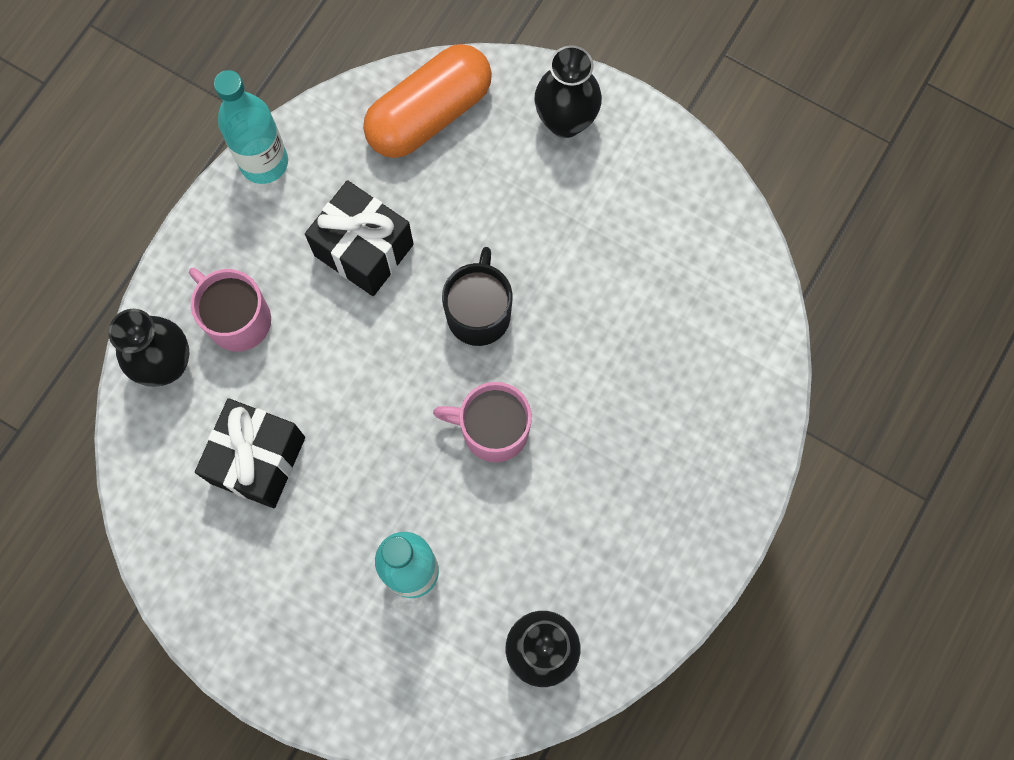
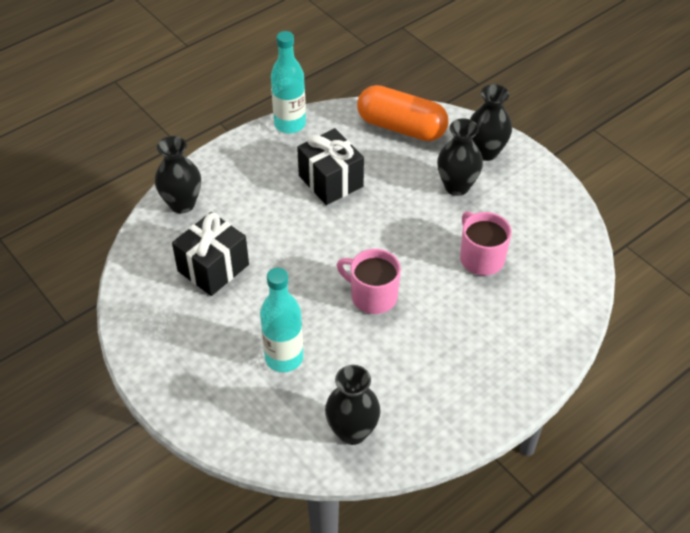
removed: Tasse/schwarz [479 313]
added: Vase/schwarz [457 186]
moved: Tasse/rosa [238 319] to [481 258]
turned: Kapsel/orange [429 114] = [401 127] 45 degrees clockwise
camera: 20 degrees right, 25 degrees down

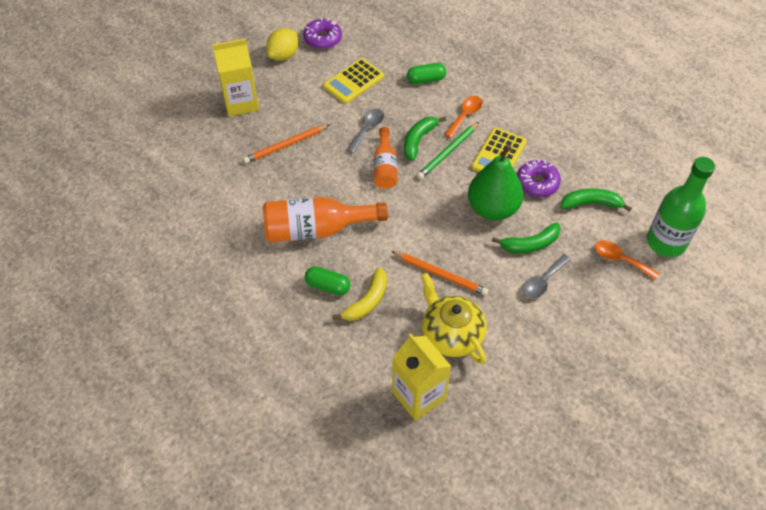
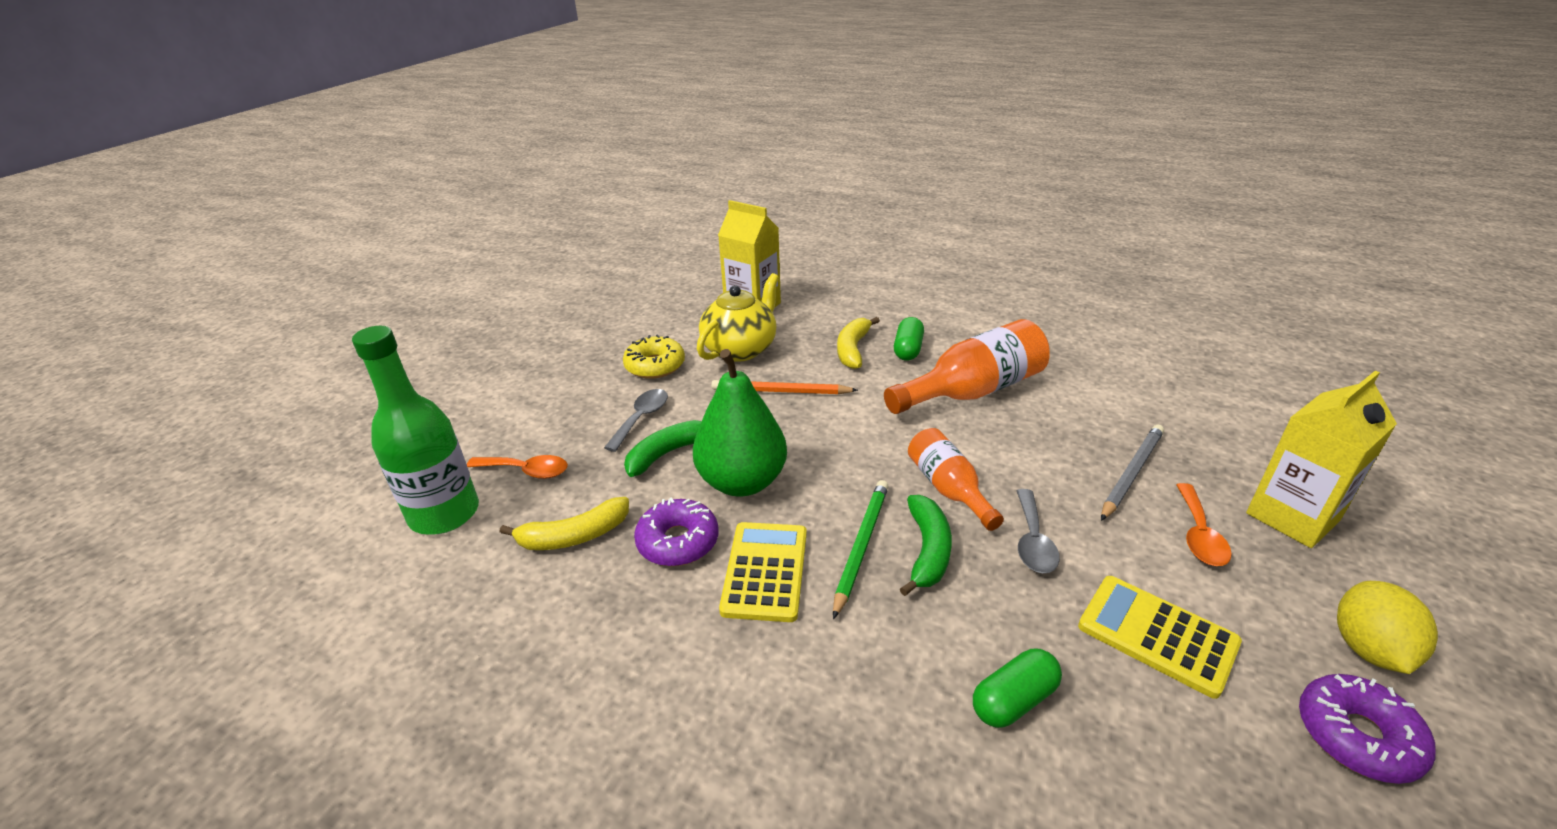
added: Donut/gelb [655 366]
moved: Löffel/orange [465 115] to [1199 535]
recoloured: Bleistift/orange [286 145] to Bleistift/grau [1131 473]; Banane/grün [591 204] to Banane/gelb [574 536]
turned: Kapsel/grün [328 286] = [908 349] 75 degrees counterclockwise; Taschenrechner/gelb [353 81] = [1157 635] 75 degrees counterclockwise; Teekanne/gelb [451 335] = [740 349] 90 degrees counterclockwise
camera: 160 degrees right, 20 degrees down

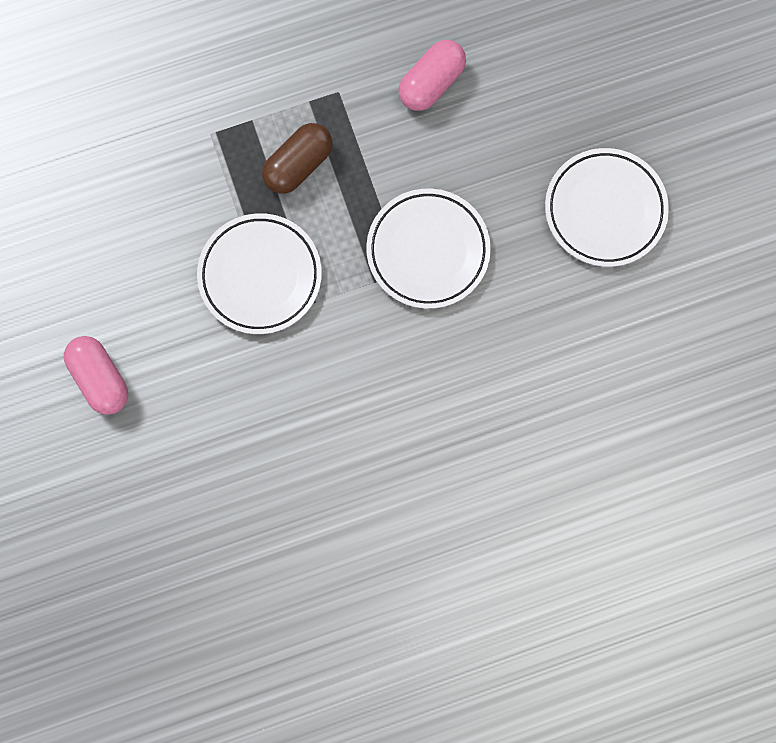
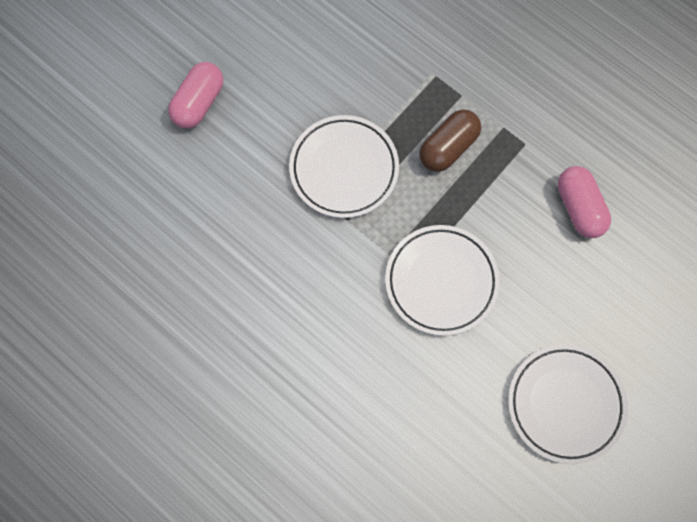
turned: Kapsel/braun [298 165] = [448 147] 60 degrees counterclockwise; Kapsel/rosa [431 83] = [579 208] 60 degrees clockwise
camera: 60 degrees right, 5 degrees down

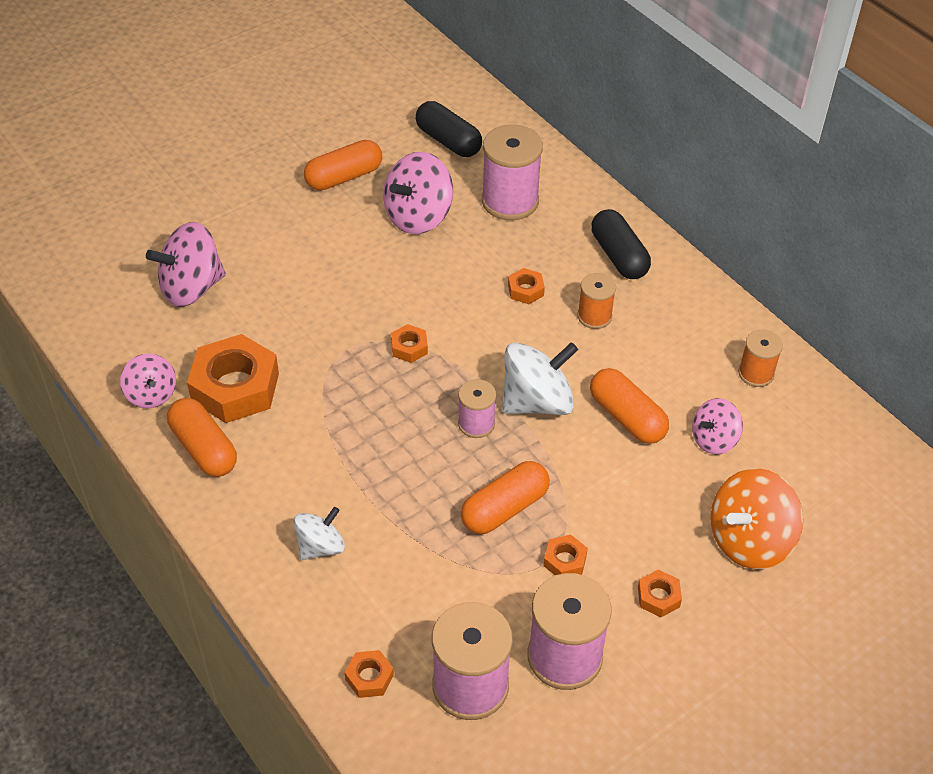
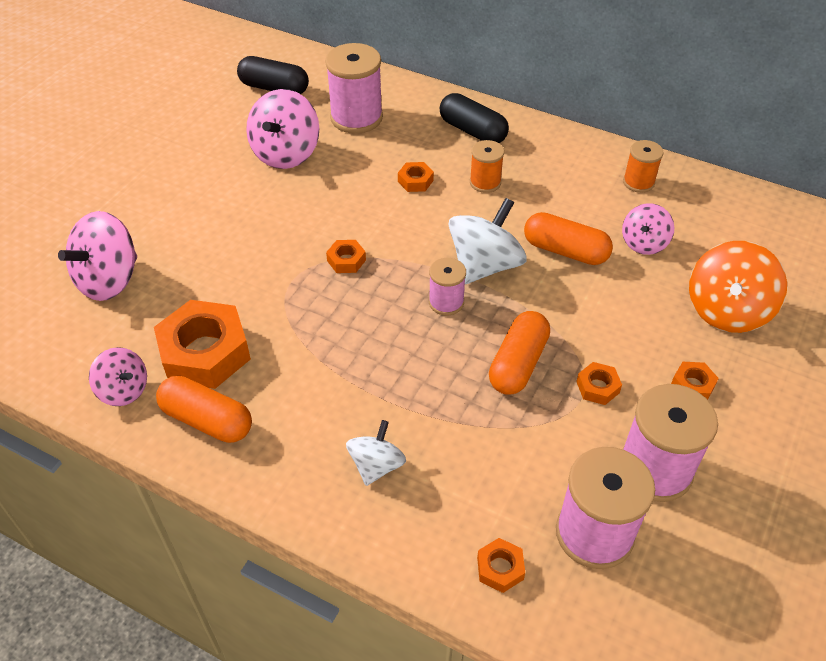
removed: Kapsel/orange [344 177]
camera: 25 degrees left, 0 degrees up

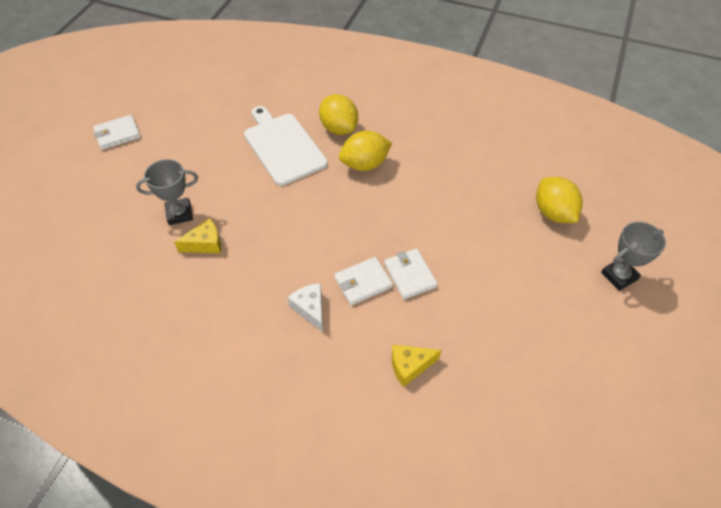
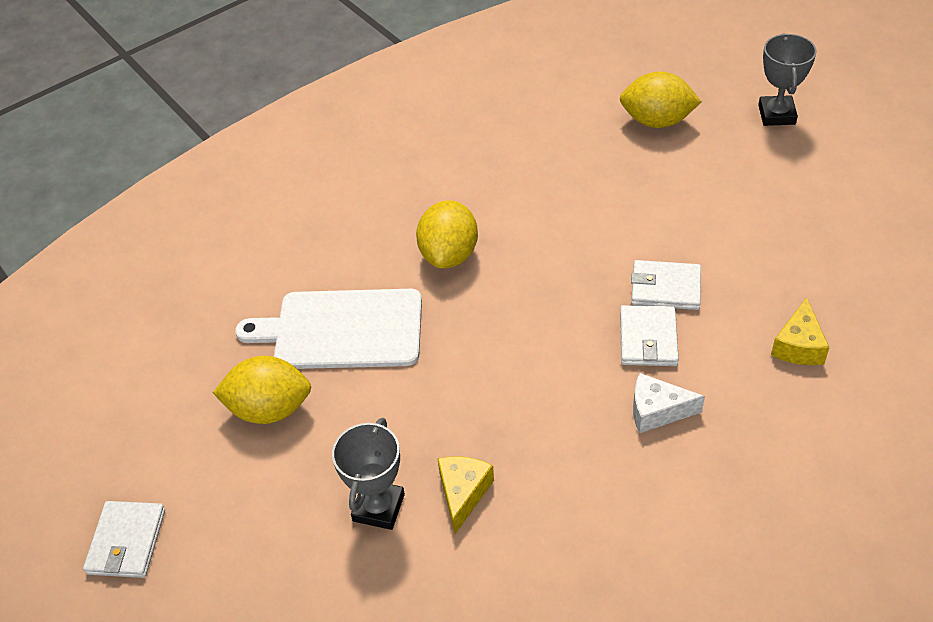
moved: Zitrone/gelb [339 128] to [269 409]
camera: 55 degrees left, 5 degrees down

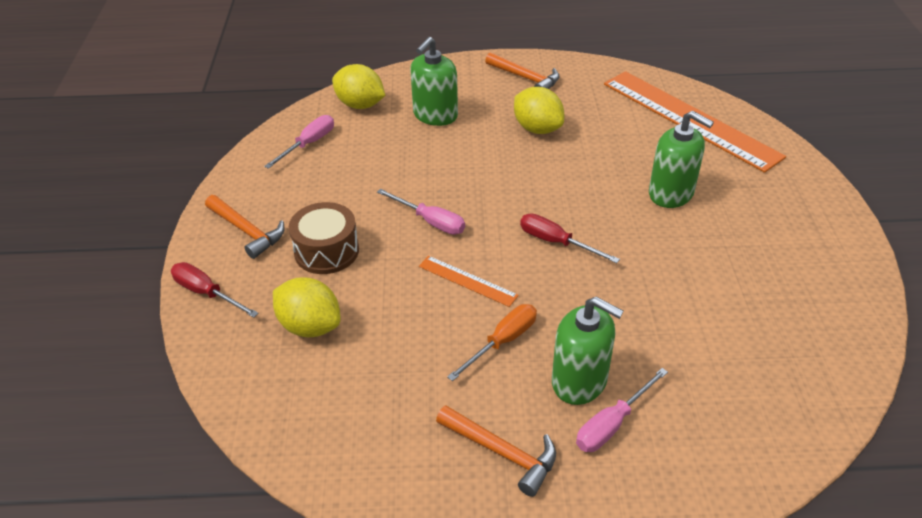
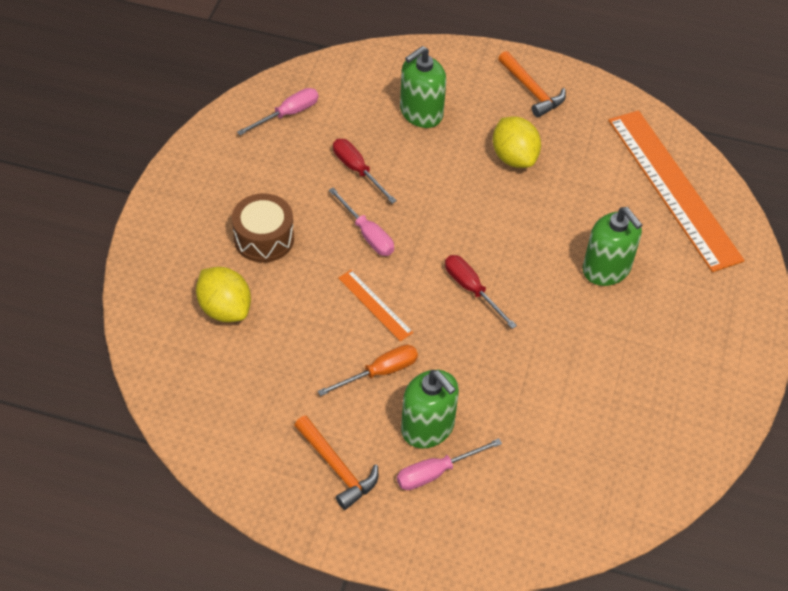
removed: Hammer/orange [247 231]; Zitrone/gelb [360 105]
moved: Schraubenzieher/rot [207 293] to [357 170]
camera: 15 degrees right, 10 degrees up

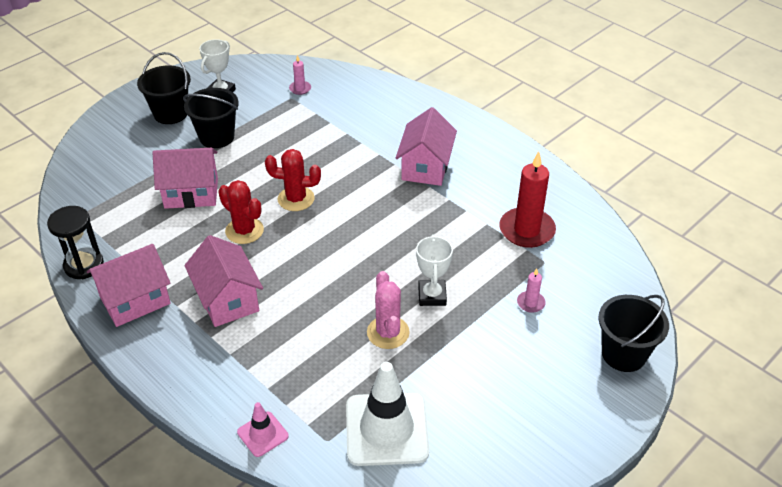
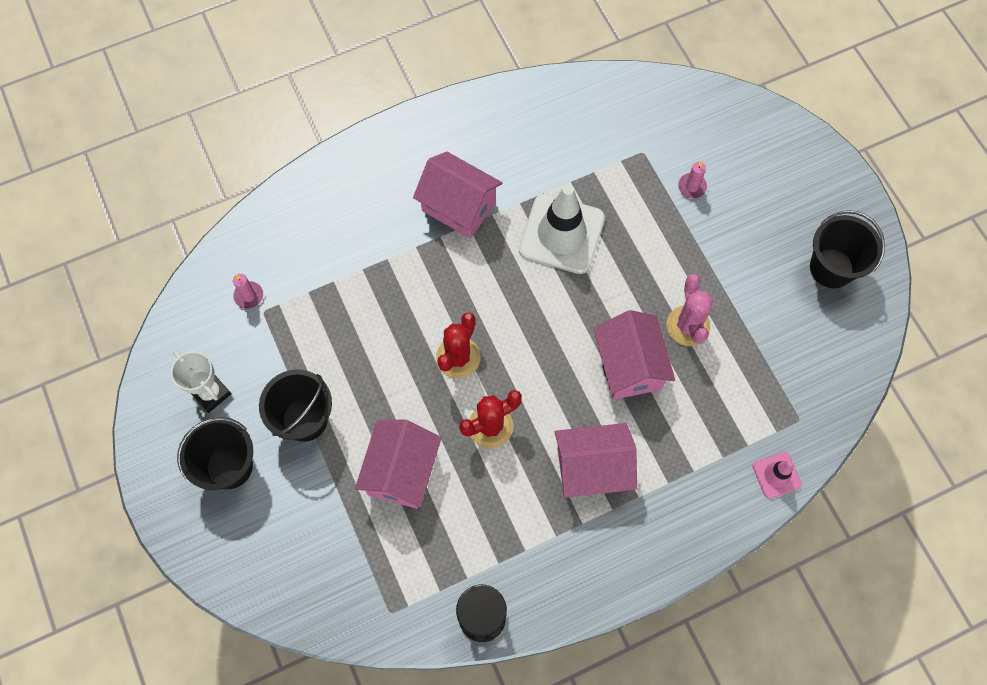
removed: Pokal/weiß [432 295]; Kerze/rot [526 230]
moved: Haus/rosa [135 300] to [629 366]; Leitkegel/weiß [386 429] to [561 234]; Eimer/schwarz [623 354] to [831 268]
turned: Kaktus/rosa [388 332] = [688 326] 75 degrees clockwise
camera: 70 degrees left, 25 degrees up

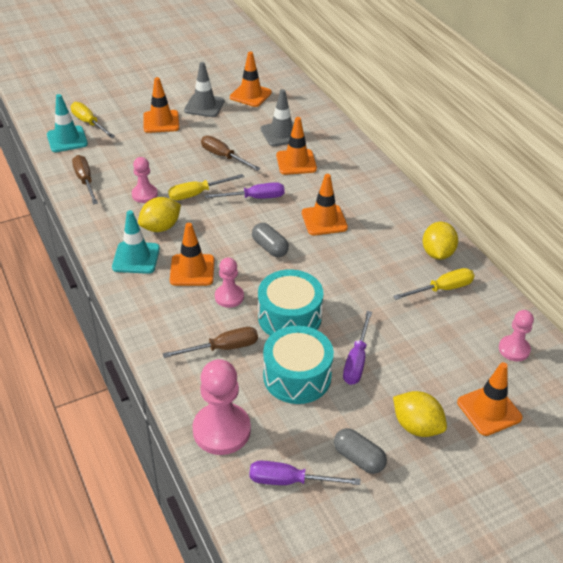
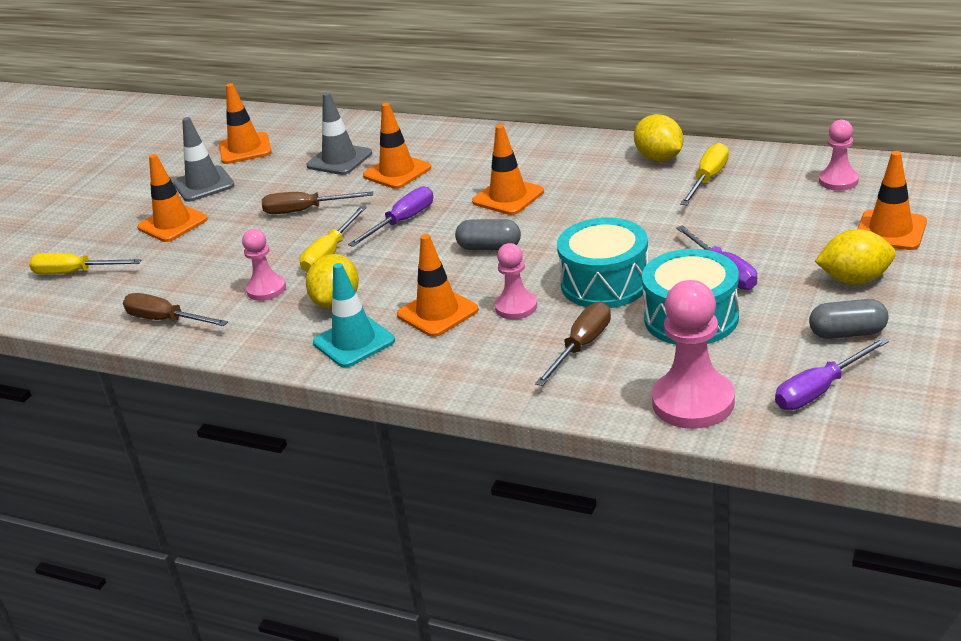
removed: Leitkegel/türkis [67 139]
camera: 35 degrees left, 10 degrees down

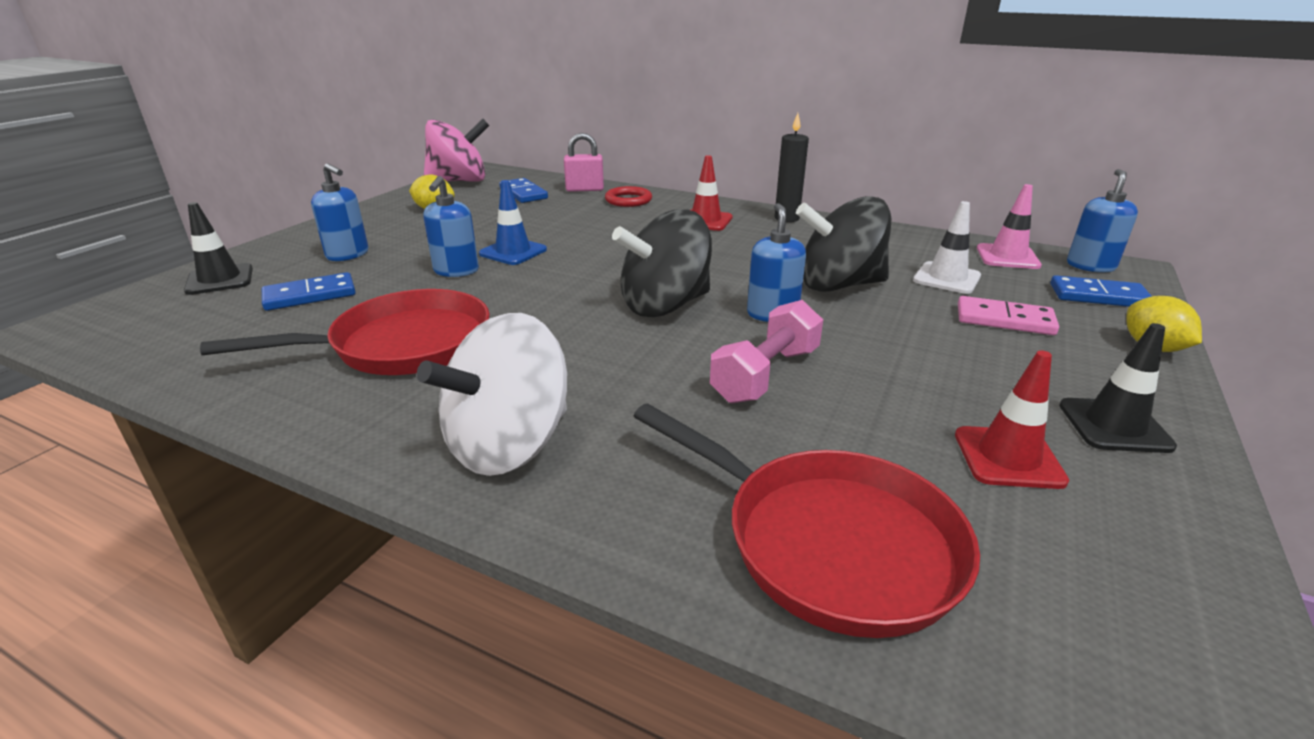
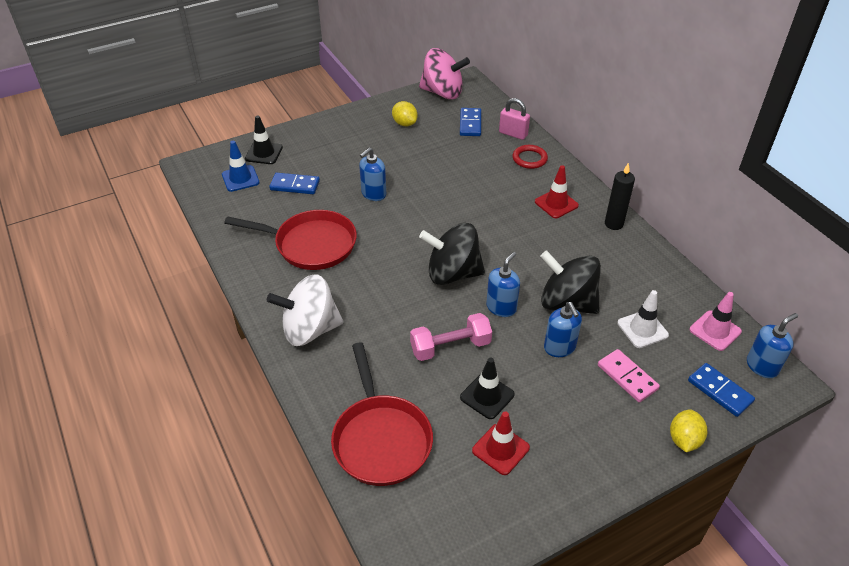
moved: Seifenspender/blau [348 255] to [559 347]; Leitkegel/blau [513 252] to [240 178]; Leitkegel/schwarz [1114 426] to [487 396]
camera: 35 degrees right, 15 degrees up

